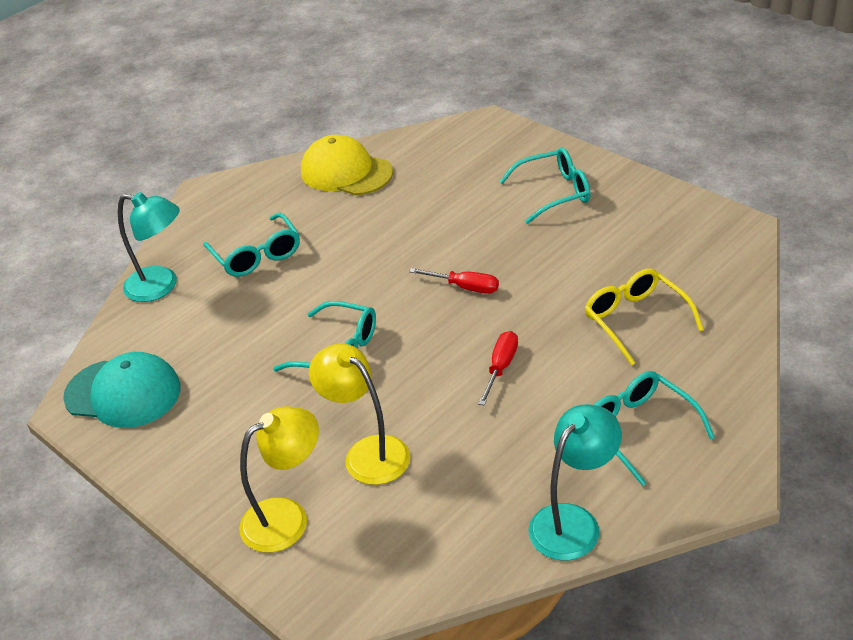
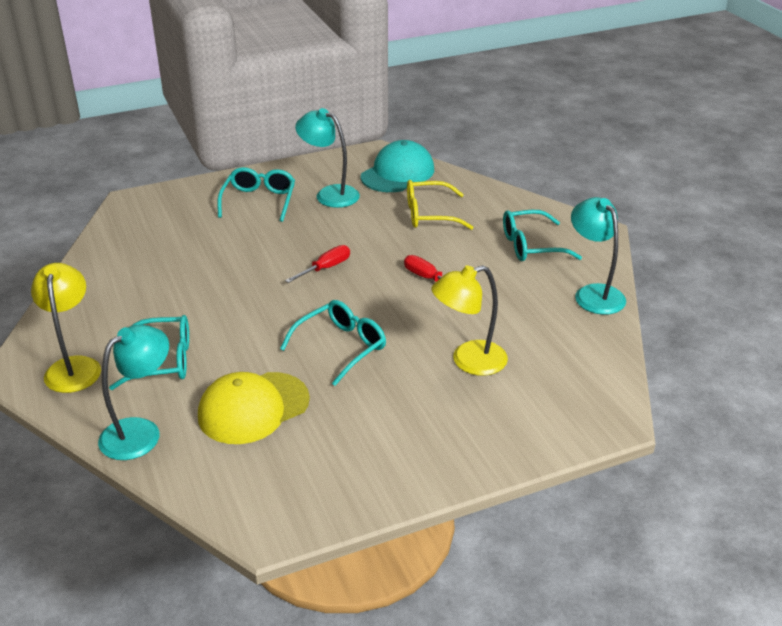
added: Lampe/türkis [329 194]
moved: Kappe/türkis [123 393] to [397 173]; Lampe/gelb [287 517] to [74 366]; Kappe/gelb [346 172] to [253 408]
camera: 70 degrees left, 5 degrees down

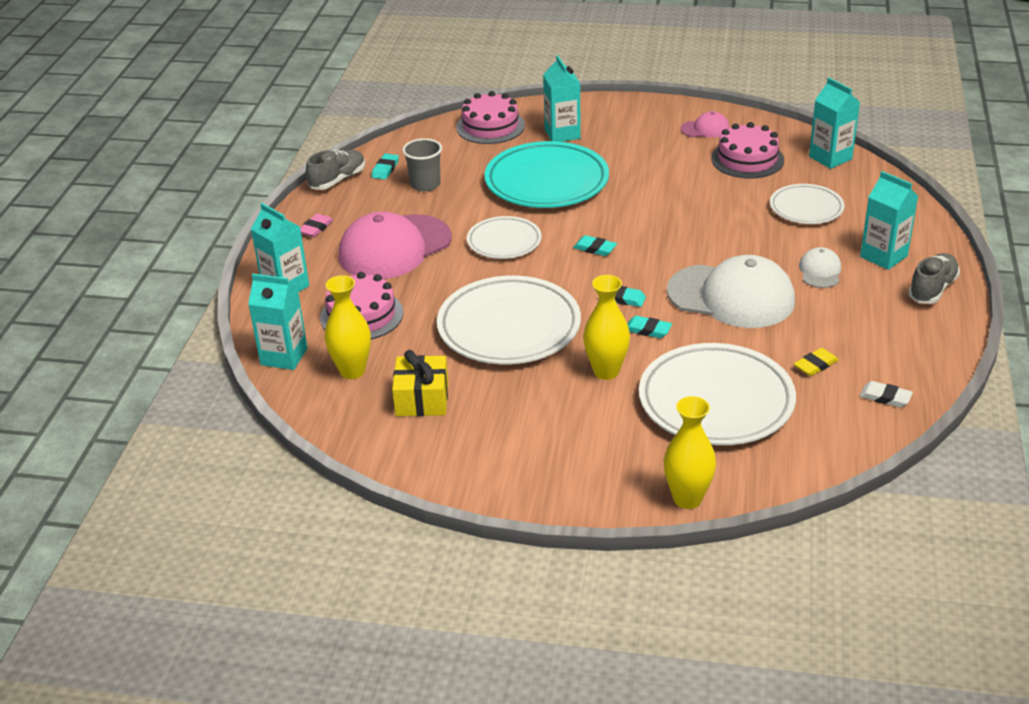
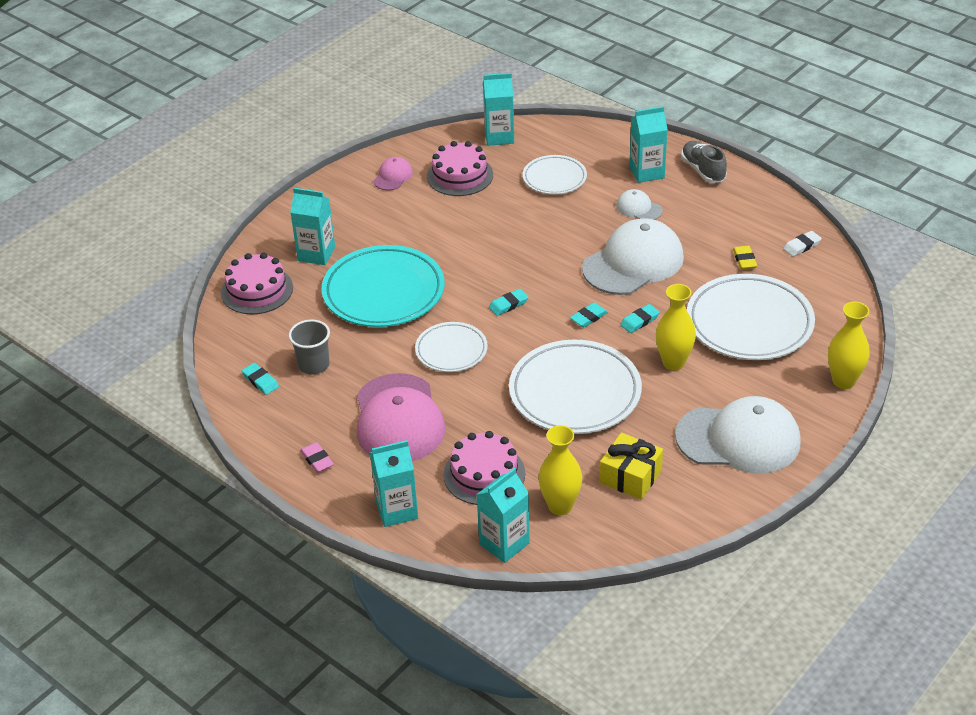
removed: Schuh/grau [337 180]
added: Kappe/weiß [738 439]
camera: 60 degrees left, 5 degrees up

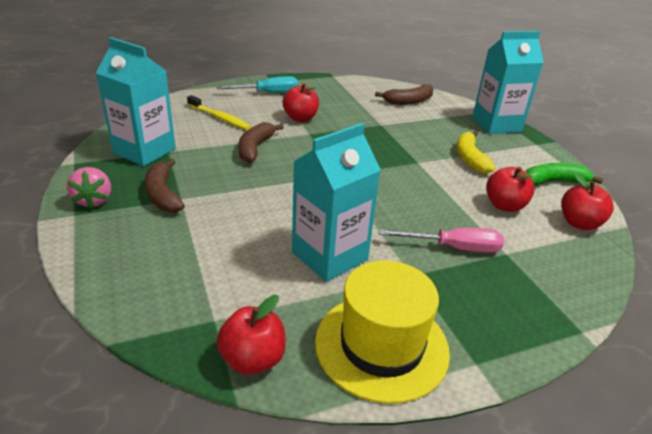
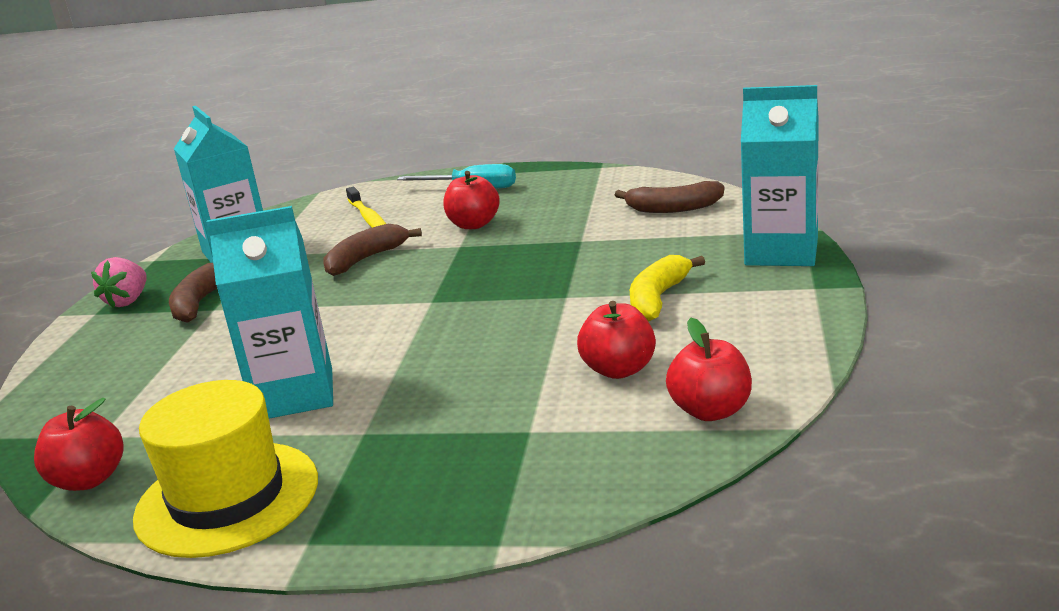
removed: Schraubenzieher/rosa [454 248]; Banane/grün [553 182]
camera: 35 degrees right, 10 degrees down

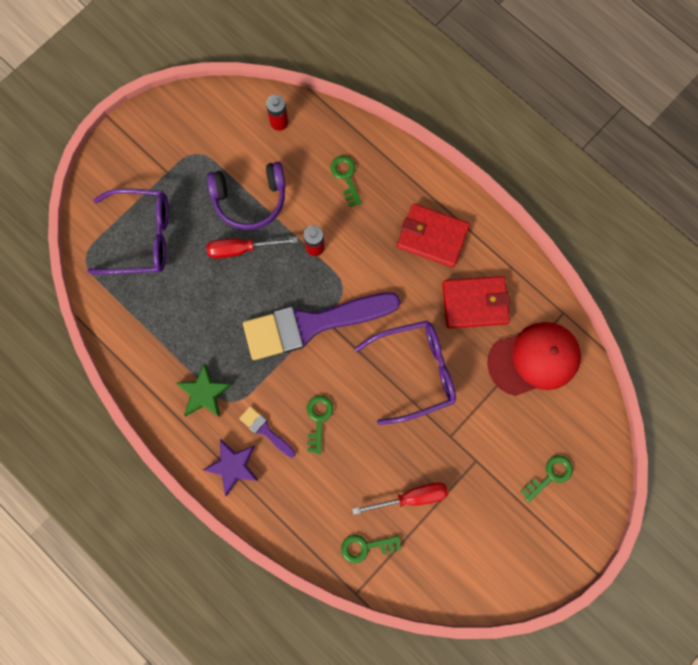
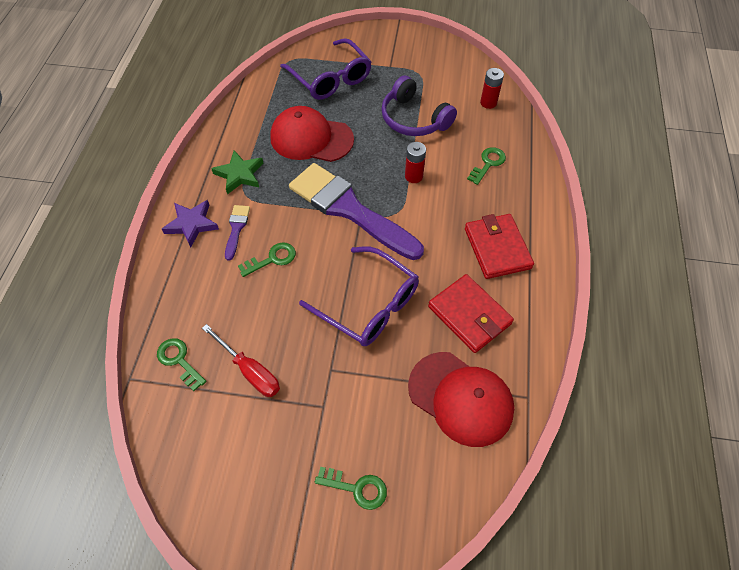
removed: Schraubenzieher/rot [241 249]
added: Kappe/rot [311 138]
camera: 55 degrees right, 20 degrees down

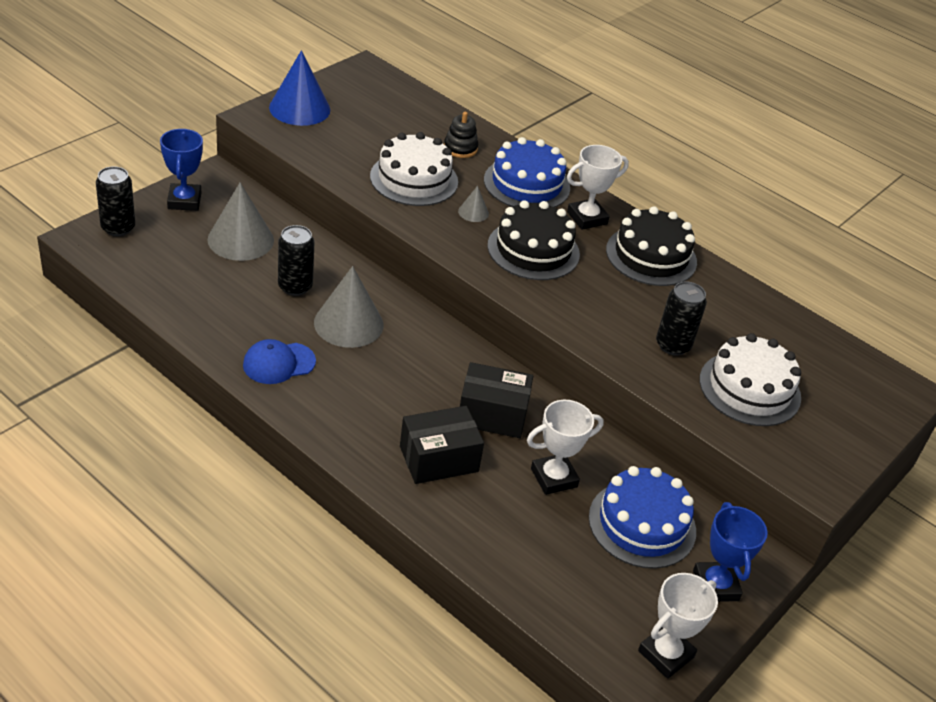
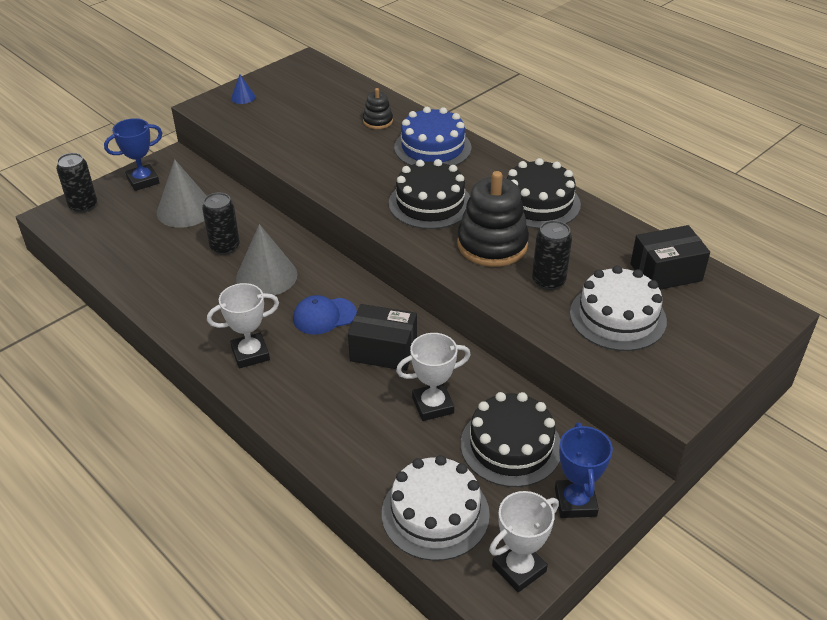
removed: Kegel/grau [473 212]
added: Stapelspielzeug/schwarz [492 245]
moved: Kappe/blau [278 363] to [324 316]; Kuchen/weiß [414 179] to [435 513]; Schachtel/schwarz [439 459] to [666 272]; Pokal/weiß [587 218] to [250 354]
recoloured: Kuchen/blau [642 524] to Kuchen/schwarz [511 446]
turned: Pokal/blau [184 201] = [143 181] 60 degrees clockwise
resized: Kegel/blau [299 108] = [243 97] x0.47
camera: 10 degrees right, 0 degrees up

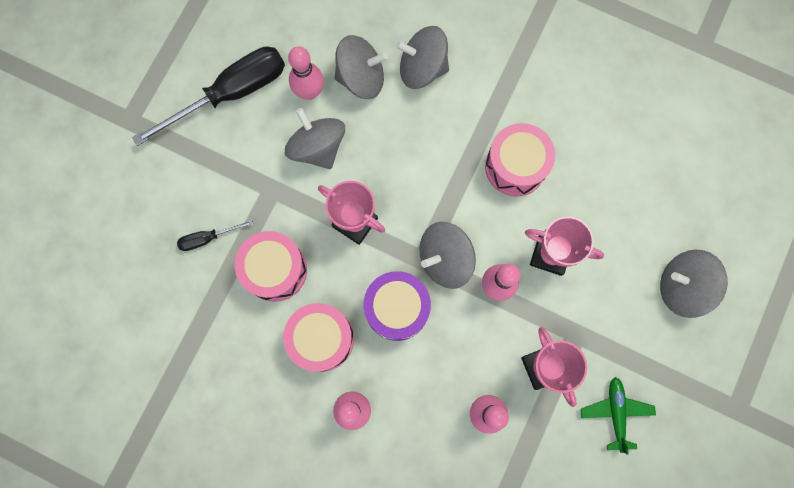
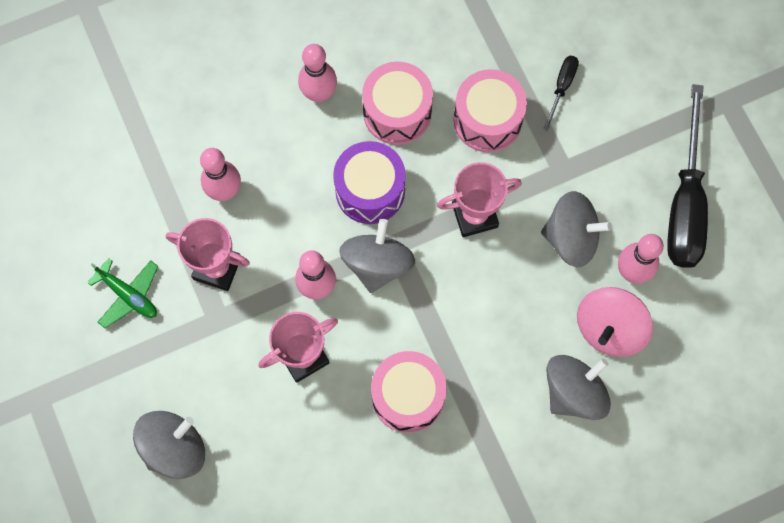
recoloured: Kreisel/grau [361 78] to Kreisel/rosa [609 328]
camera: 130 degrees right, 5 degrees down

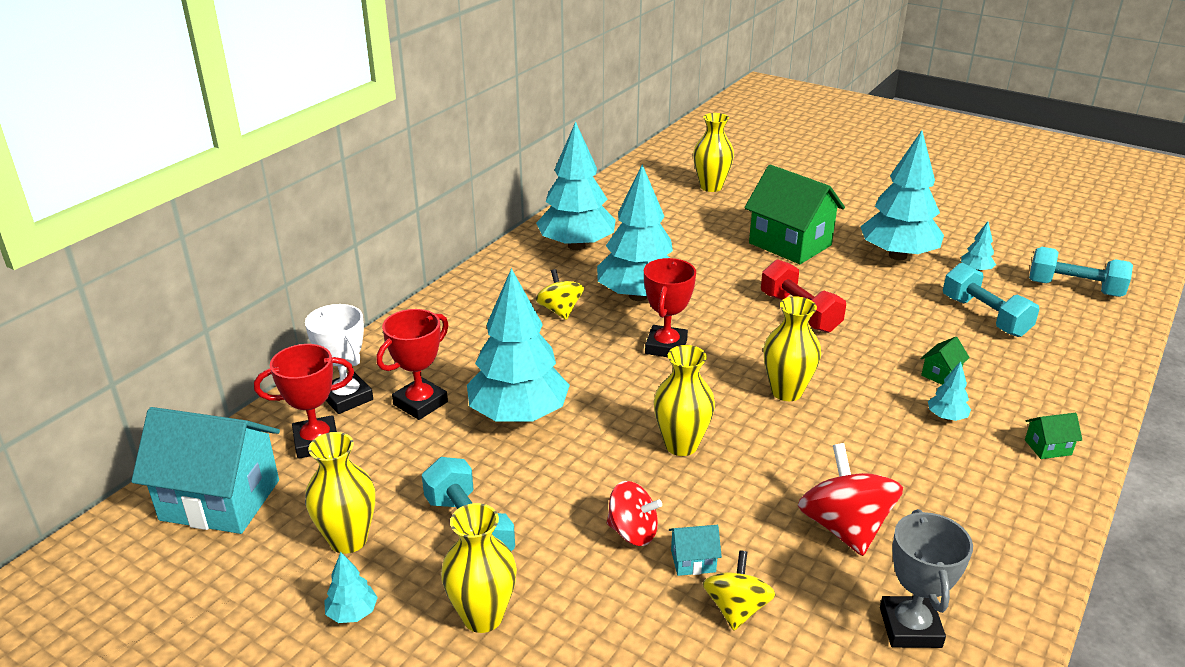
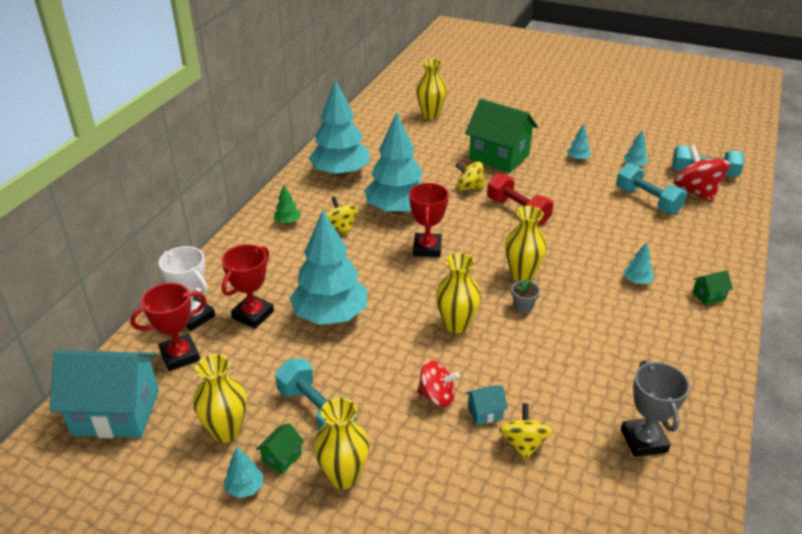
added: Baum/grün [287 222]; Kreisel/gelb [469 187]; Blumentopf/grau [523 307]
moved: Kreisel/rot [844 527] to [696 192]; Haus/grün [941 374] to [282 458]
resized: Baum/türkis [897 255] = [577 159] x0.41
camera: 10 degrees left, 5 degrees up

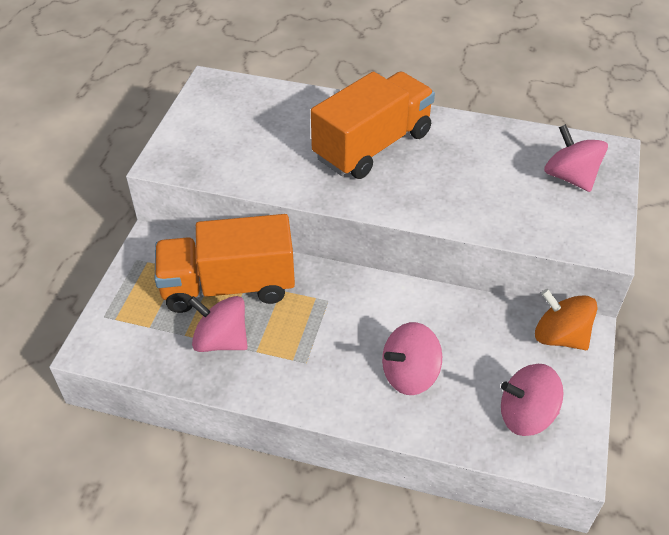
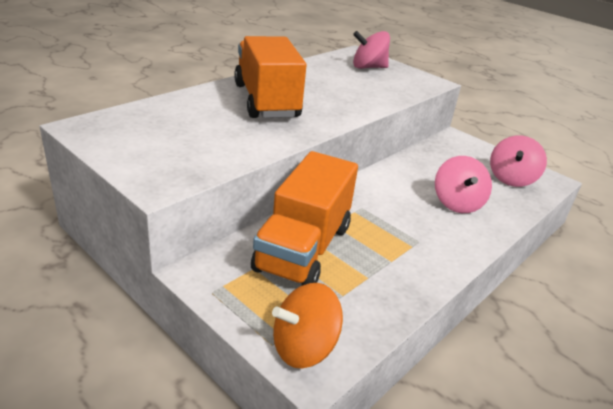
removed: Kreisel/rosa [221 340]
moved: Kreisel/orange [560 336] to [304 347]
camera: 65 degrees left, 15 degrees down

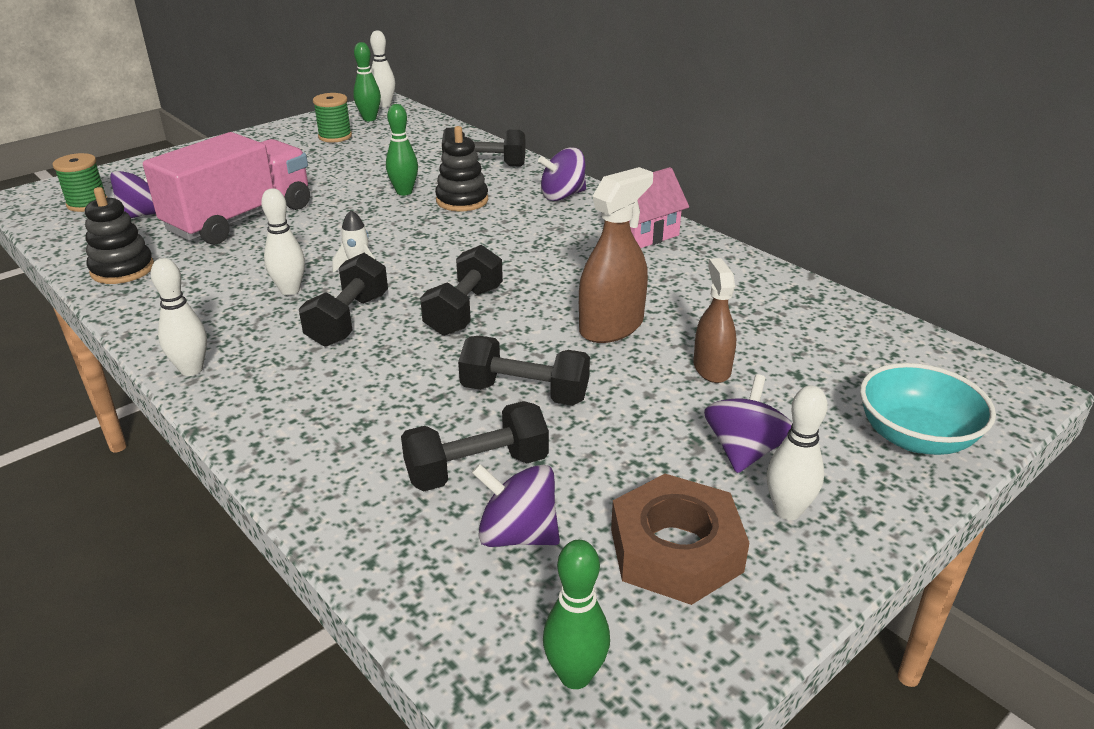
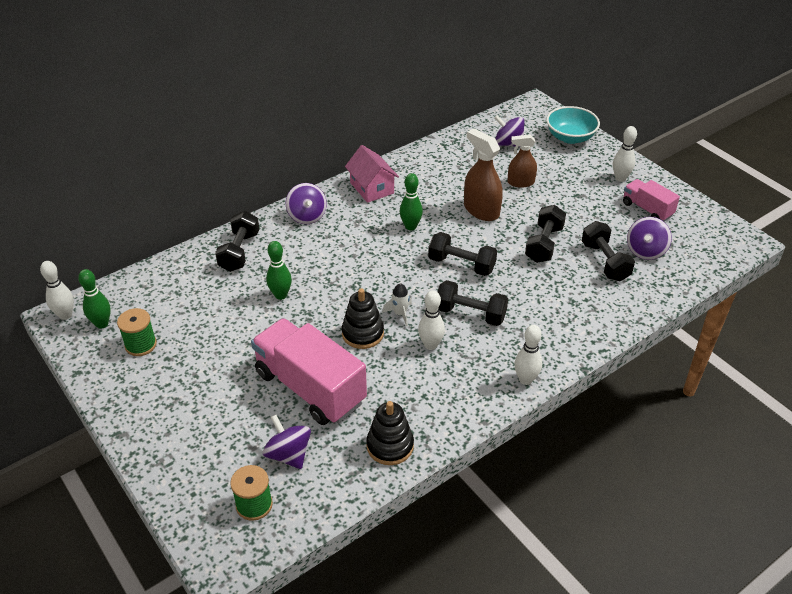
moved: Stapelspielzeug/schwarz [462 200] to [362 333]; Bowlingkegel/grün [575 675] to [410 226]; Kreisel/lila [744 451] to [508 143]
replaced: Sechskantmutter/braun [676 550] to Lastwagen/rosa [647 209]
camera: 85 degrees left, 10 degrees up

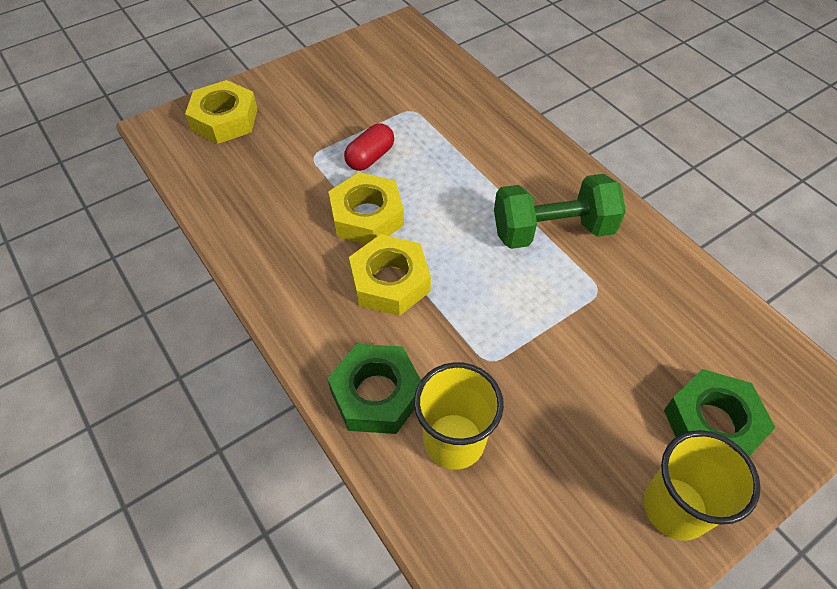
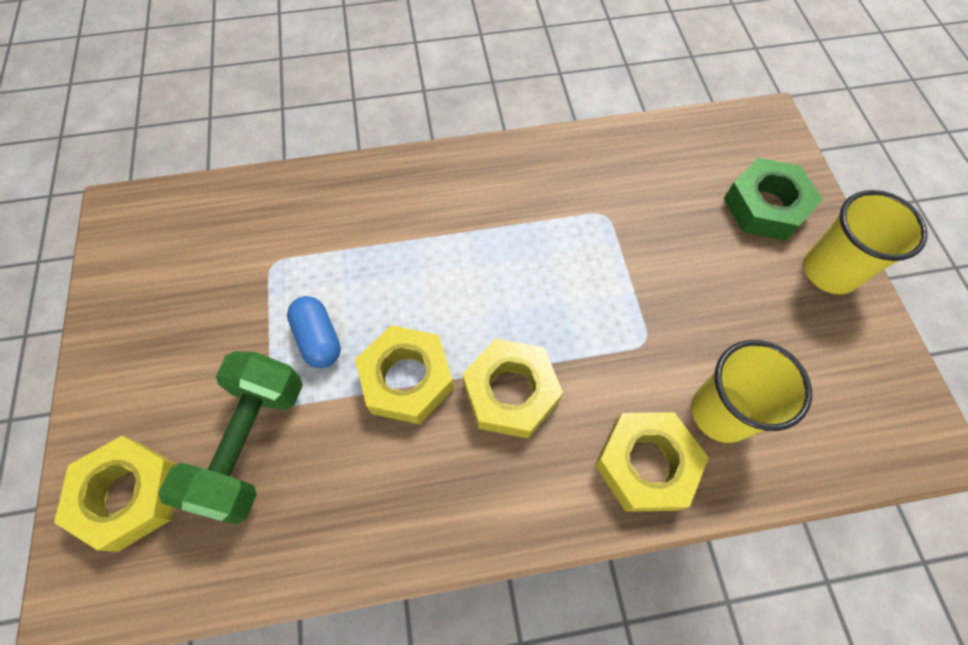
moved: Hantel/grün [552 231] to [251 443]
recoloured: Sechskantmutter/grün [376 394] to Sechskantmutter/gelb [646 464]; Kapsel/rot [370 157] to Kapsel/blau [318 339]
camera: 65 degrees left, 10 degrees up

